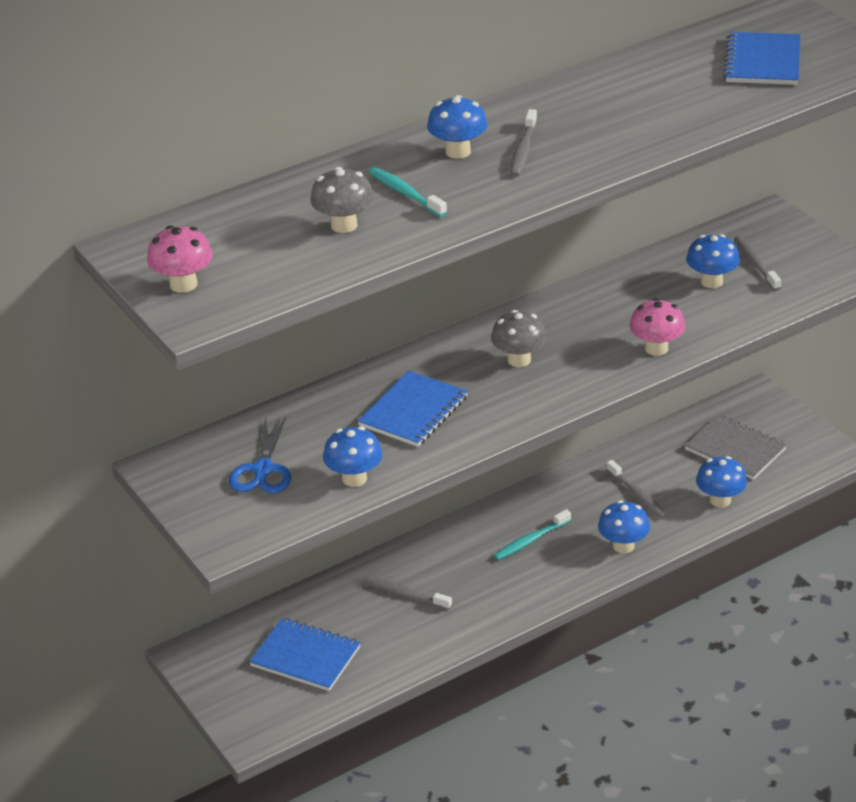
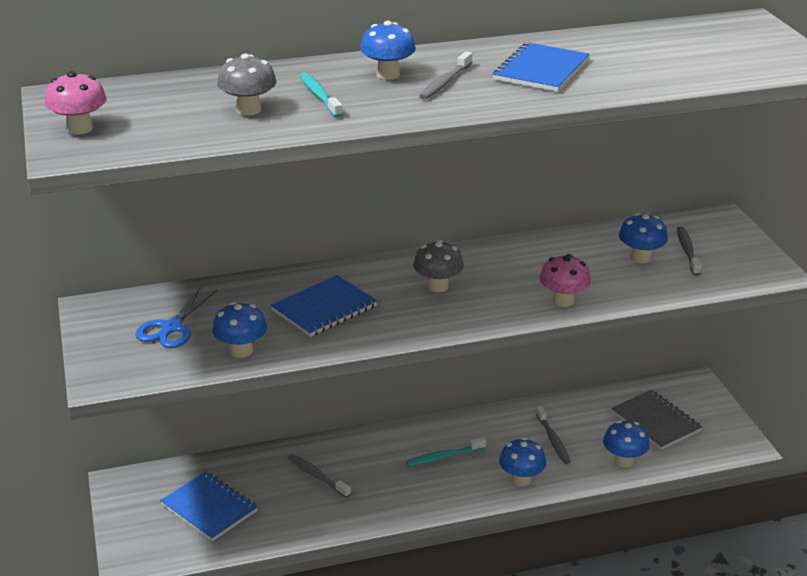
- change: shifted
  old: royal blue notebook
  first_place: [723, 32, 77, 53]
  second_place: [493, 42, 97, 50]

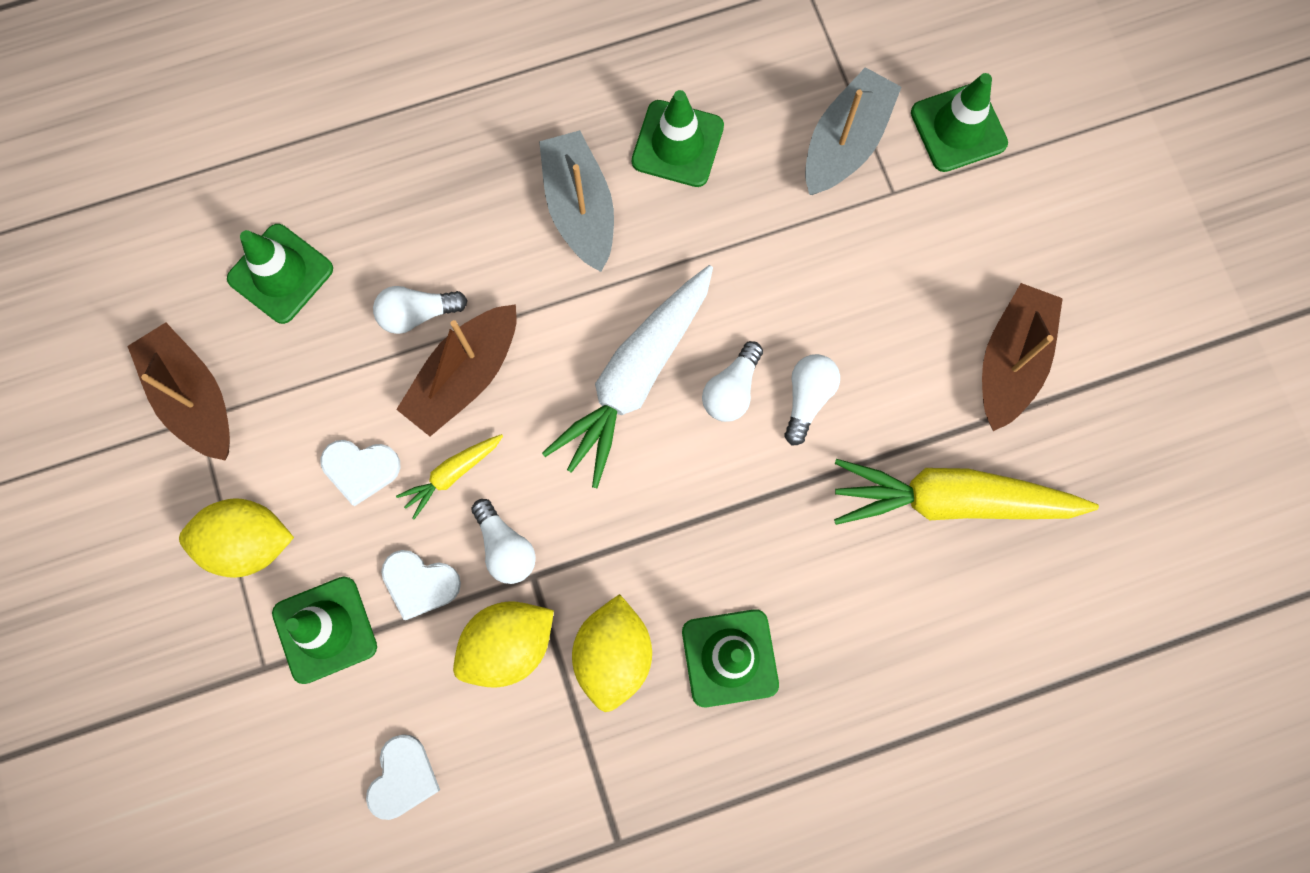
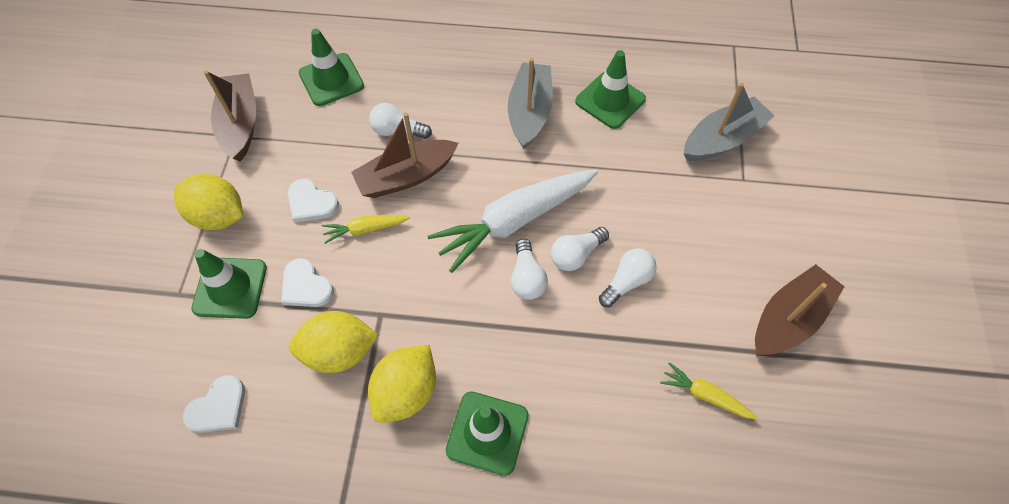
- change: gone
  old: emerald safety cone
  first_place: [911, 73, 97, 99]
- change: shifted
  old: snow-white light bulb
  first_place: [471, 499, 65, 85]
  second_place: [511, 239, 37, 61]
- change: scaled
  old: bright yellow carrot
  first_place: [834, 459, 265, 66]
  second_place: [660, 362, 98, 58]
  factor: 0.47

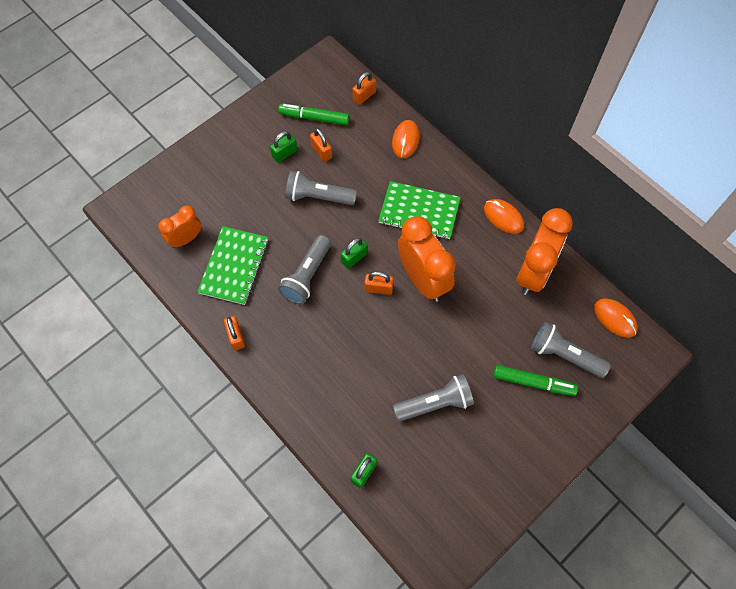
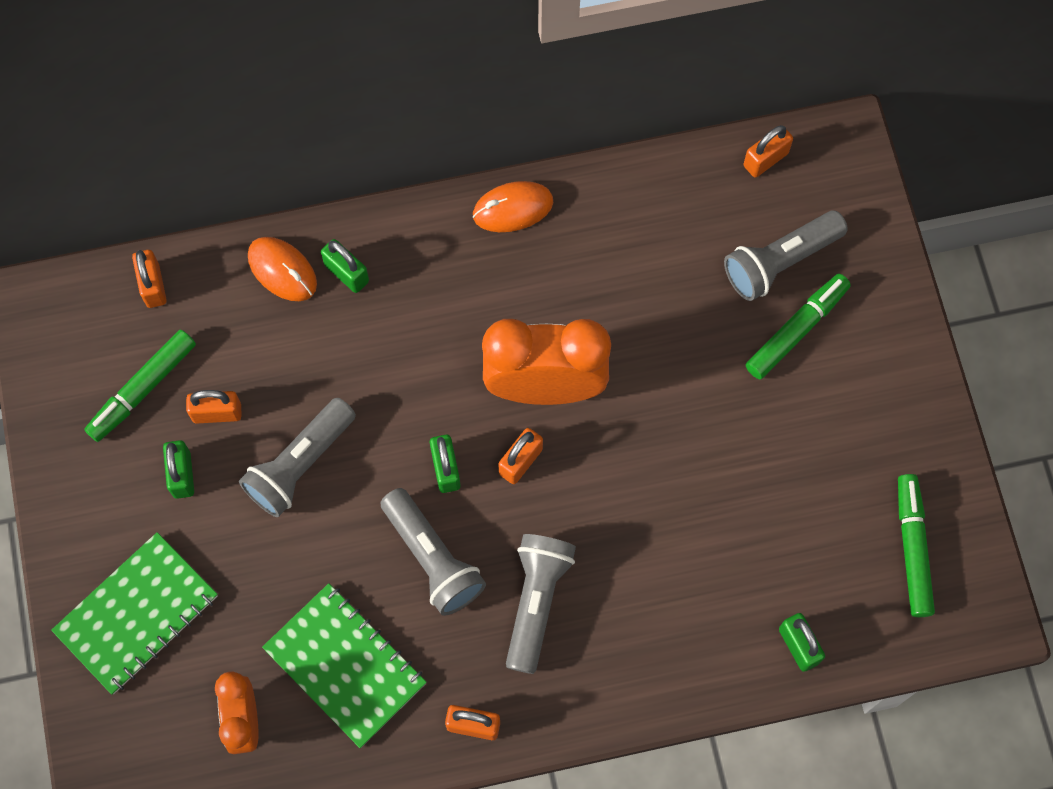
- change: gone
  old: orange bedside clock
  first_place: [517, 208, 56, 87]
- change: new
  new: emerald small lock
  second_place: [321, 239, 48, 54]
- change: new
  new: emerald felt pen
  second_place: [898, 474, 37, 143]
- change: shifted
  old: emerald notebook
  first_place: [378, 181, 83, 58]
  second_place: [51, 532, 167, 162]
- change: shifted
  old: gray torch
  first_place: [393, 374, 81, 48]
  second_place: [506, 534, 70, 140]
- change: swapped
  old: orange computer mouse
  new: orange small lock
  first_place: [594, 298, 44, 40]
  second_place: [743, 125, 50, 53]

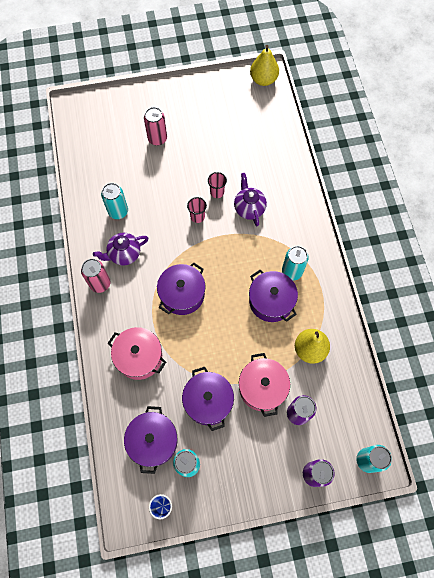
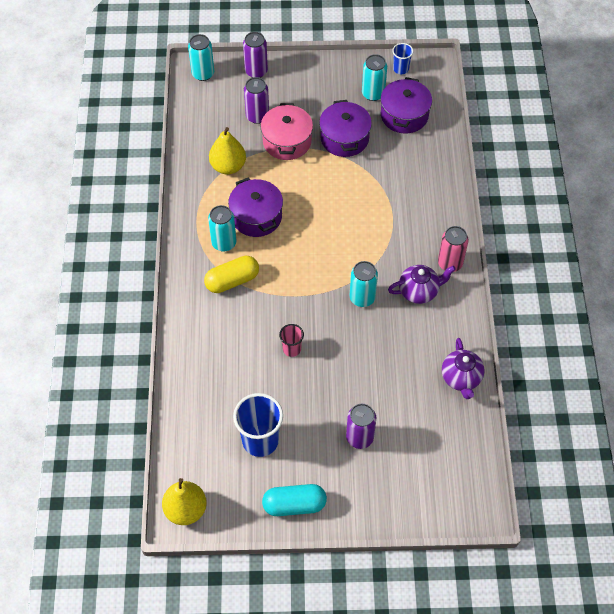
- change: gone
  old: rosy stockpot
  first_place: [108, 327, 58, 53]
- change: gone
  old: violet stockpot
  first_place: [157, 262, 49, 53]
- change: gone
  old: rosy tumbler
  first_place: [187, 197, 20, 26]
- change: new
  new: bright yellow pill
  second_place: [204, 256, 55, 37]
- change: new
  new: royal blue tumbler
  second_place: [233, 393, 50, 64]
- change: new
  new: teal pill
  second_place: [262, 484, 65, 32]
- change: shifted
  old: teal can
  first_place: [101, 183, 27, 36]
  second_place: [350, 261, 28, 46]
- change: shifted
  old: violet tea pot
  first_place: [234, 173, 33, 53]
  second_place: [442, 338, 43, 61]
- change: repainted
  old: rosy can
  new: violet can
  first_place: [144, 107, 23, 39]
  second_place: [346, 404, 30, 45]

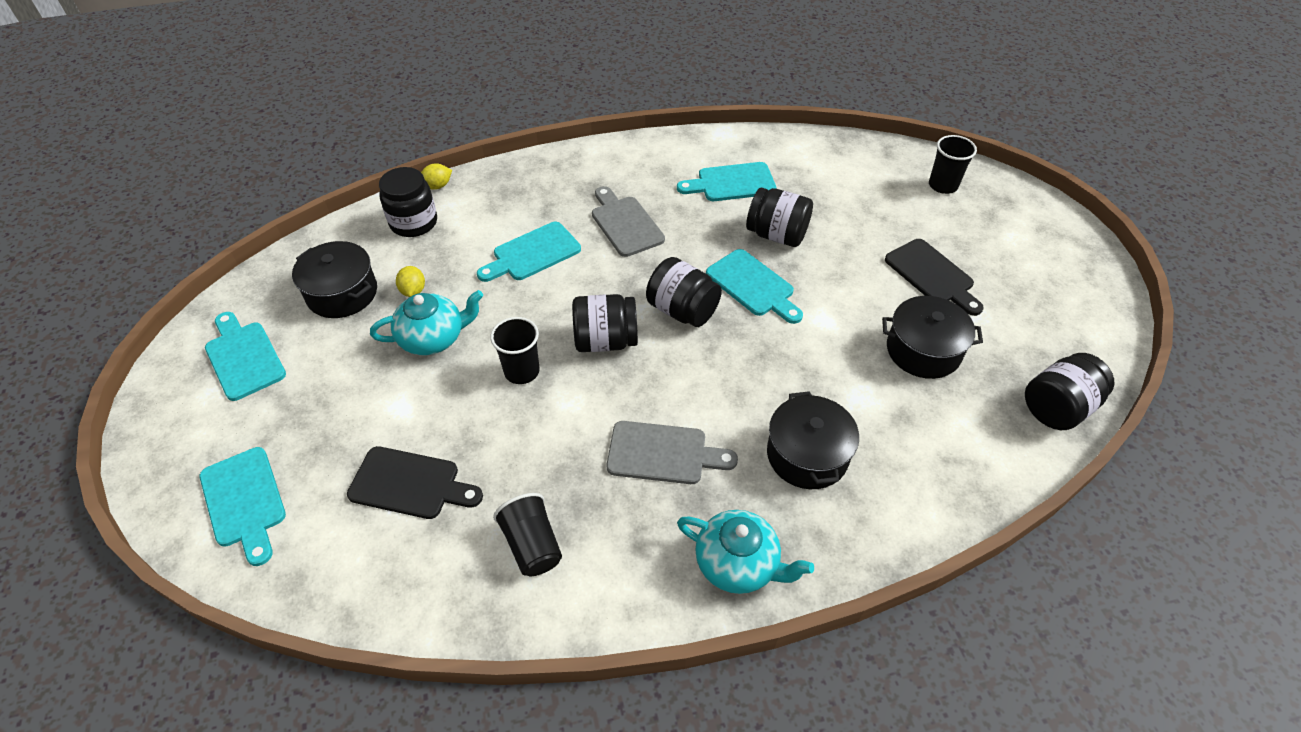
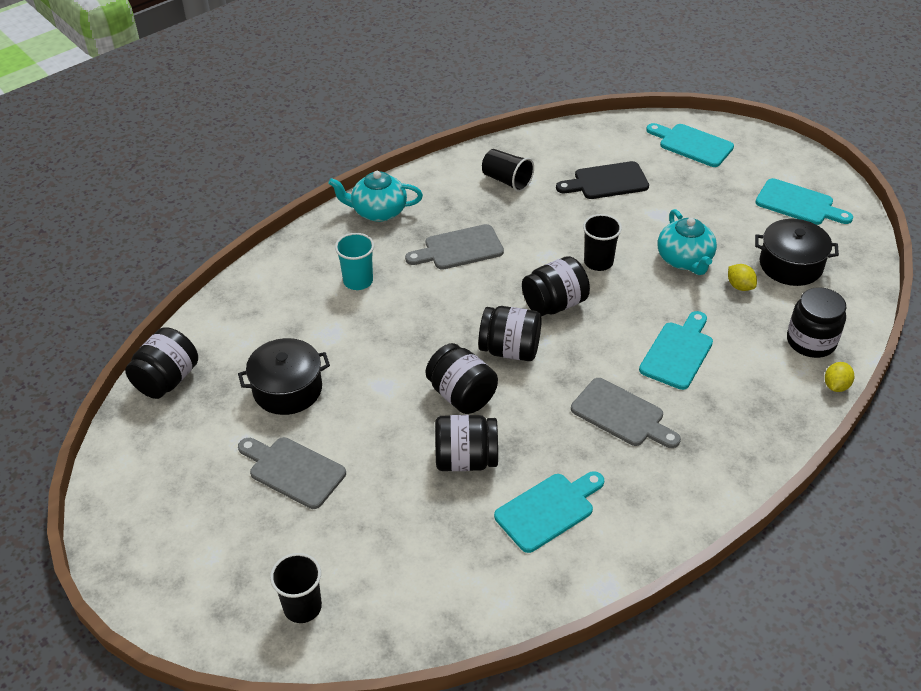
- change: swapped
  old: teal bread board
  new: ebony jam jar
  first_place: [706, 249, 97, 75]
  second_place: [426, 343, 72, 71]
- change: swapped
  old: ebony stockpot
  new: teal tumbler
  first_place: [767, 391, 92, 98]
  second_place: [335, 233, 39, 57]
- change: repainted
  old: ebony bread board
  new: gray bread board
  first_place: [885, 239, 99, 77]
  second_place: [238, 437, 108, 72]
- change: rotated
  old: teal tea pot
  first_place: [370, 290, 113, 65]
  second_place: [658, 209, 59, 66]
  degrees: -60

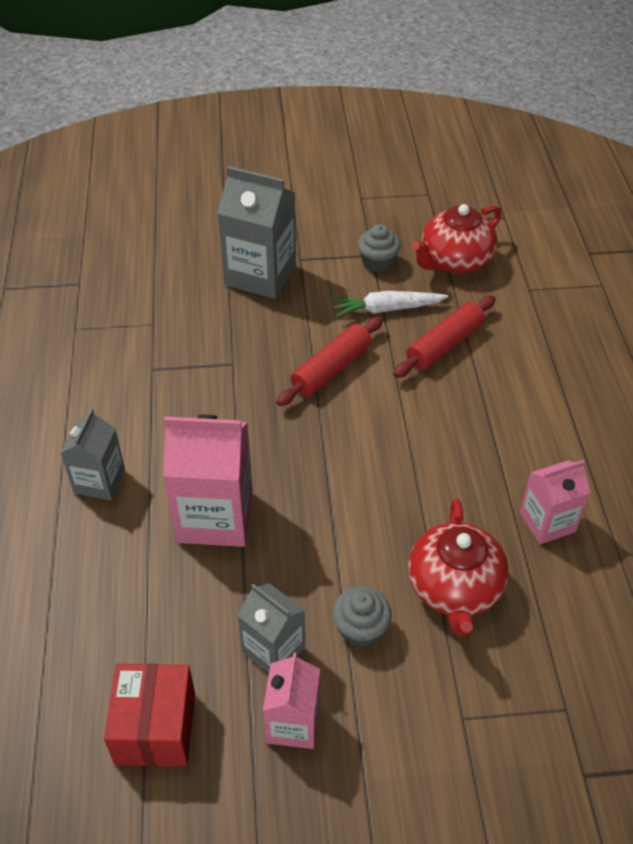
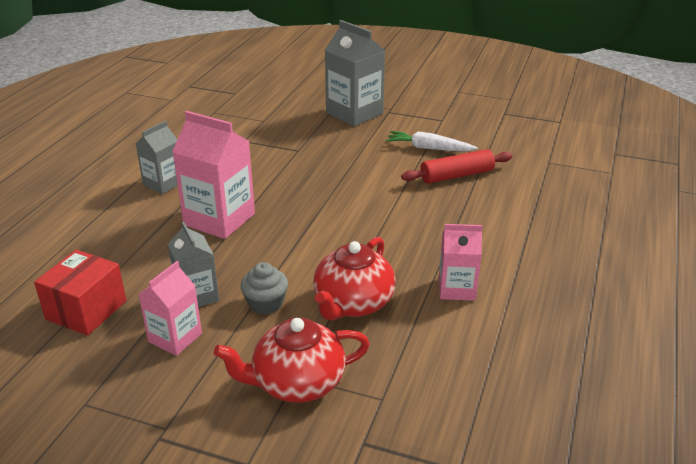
- change: gone
  old: crimson dough roller
  first_place: [276, 316, 107, 90]
- change: gone
  old: gray cupcake
  first_place: [358, 224, 43, 48]
- change: shifted
  old: crimson tea pot
  first_place: [412, 204, 89, 69]
  second_place: [214, 318, 156, 85]

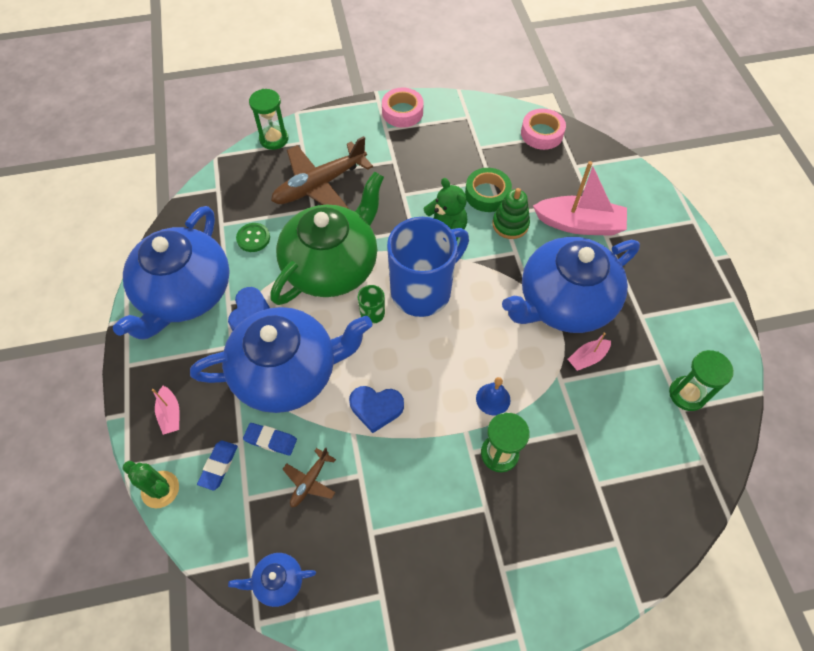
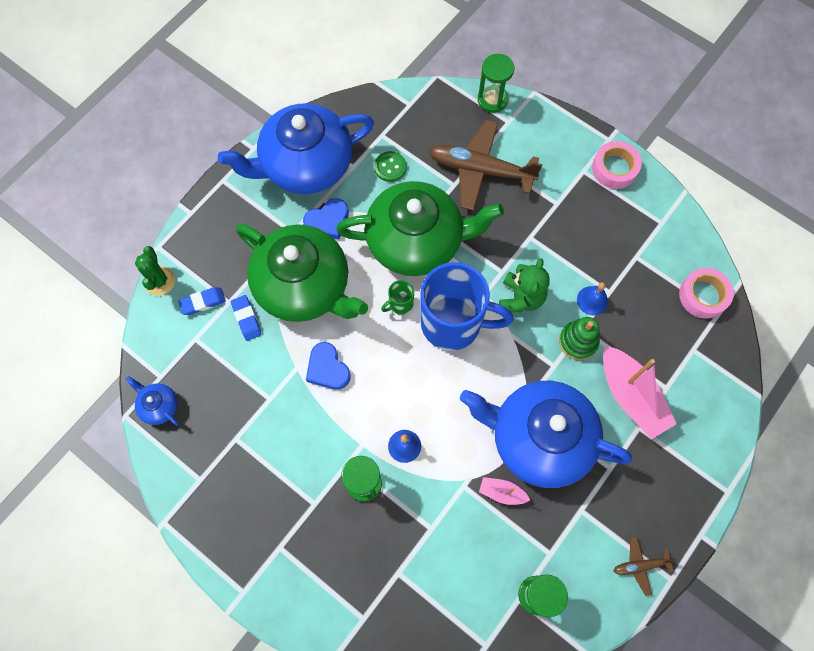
- change: gone
  old: rosy sailboat
  first_place: [152, 386, 27, 49]
- change: shifted
  old: russet toy plane
  first_place: [282, 447, 54, 60]
  second_place: [614, 537, 63, 59]
- change: swapped
  old: emerald sticky tape
  new: royal blue hand bell
  first_place: [465, 168, 47, 44]
  second_place: [577, 282, 31, 33]
- change: repainted
  old: royal blue tea pot
  new: emerald tea pot
  first_place: [190, 307, 182, 106]
  second_place: [236, 224, 132, 98]

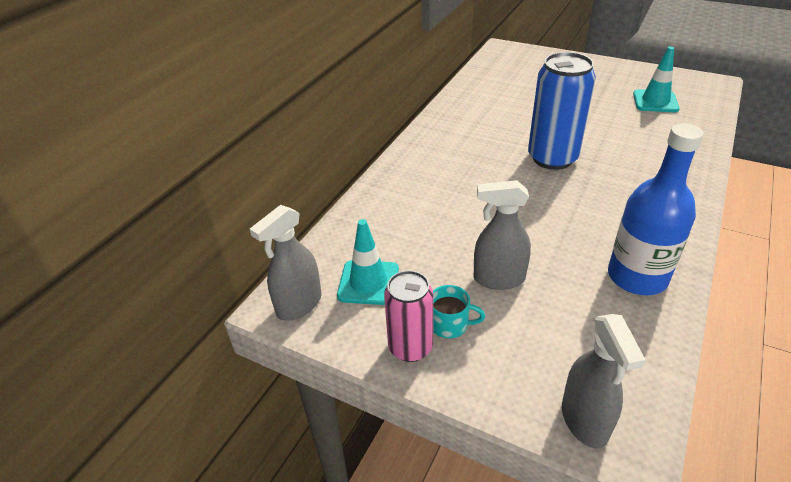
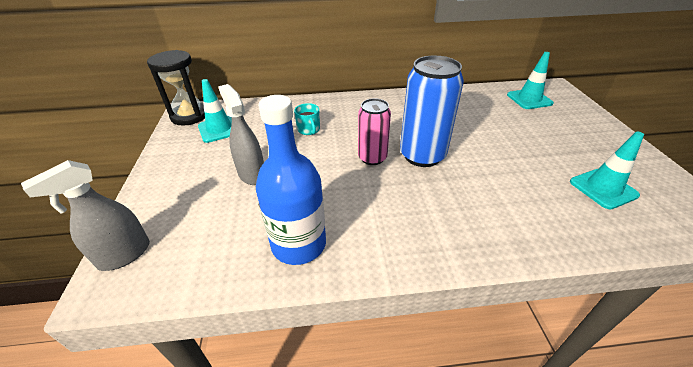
- change: new
  new: teal safety cone
  second_place: [507, 52, 47, 57]
- change: shifted
  old: rosy can
  first_place: [384, 270, 49, 92]
  second_place: [358, 98, 33, 67]
- change: shifted
  old: teal coffee mug
  first_place: [433, 285, 52, 53]
  second_place: [294, 103, 26, 32]
- change: swapped
  old: gray sprayer
  new: ebony hourglass
  first_place: [250, 205, 71, 116]
  second_place: [147, 50, 58, 76]

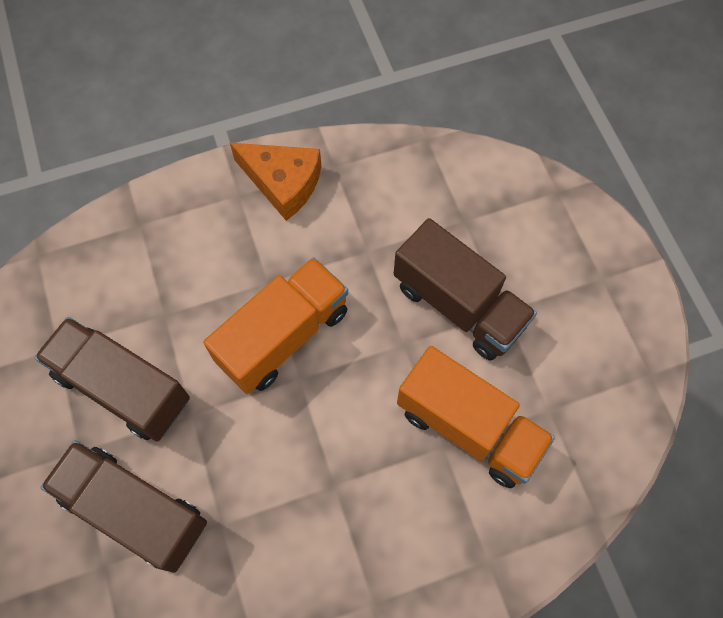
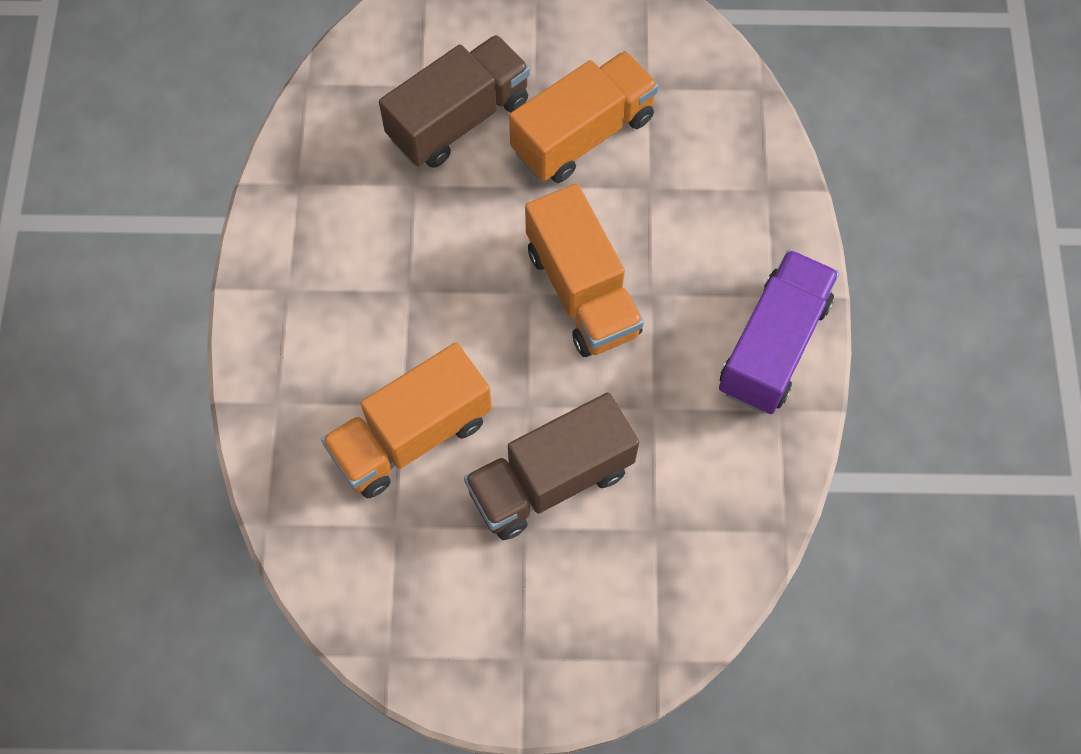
- change: swapped
  old: orange cheese wedge
  new: violet lorry
  first_place: [230, 143, 91, 78]
  second_place: [719, 250, 120, 164]
- change: repainted
  old: russet lorry
  new: orange lorry
  first_place: [34, 317, 156, 125]
  second_place: [509, 51, 150, 132]

